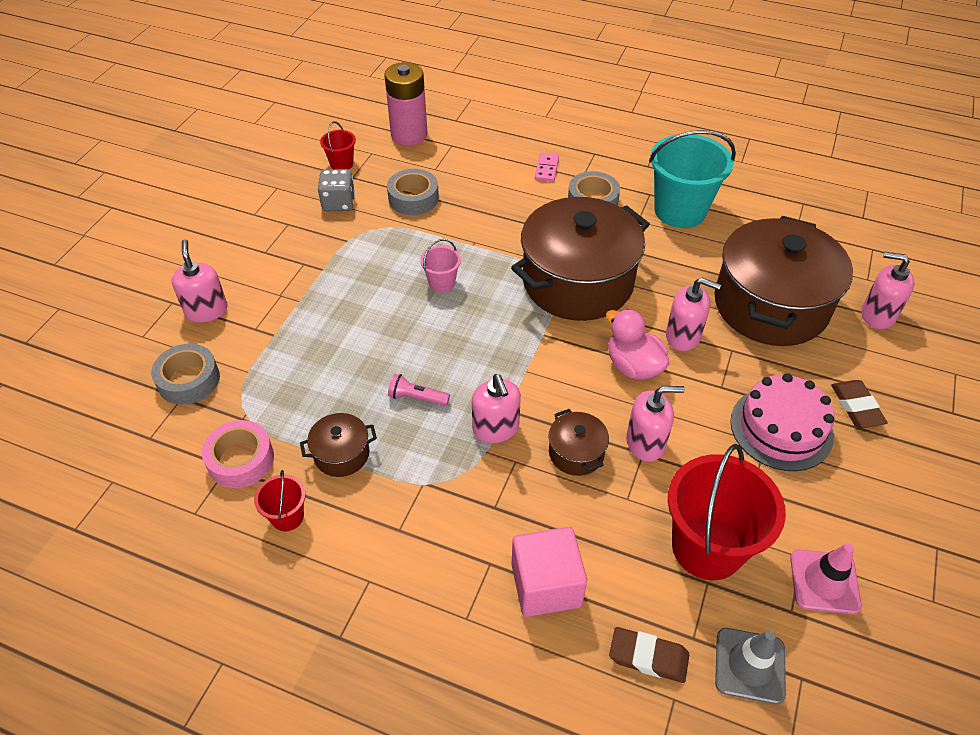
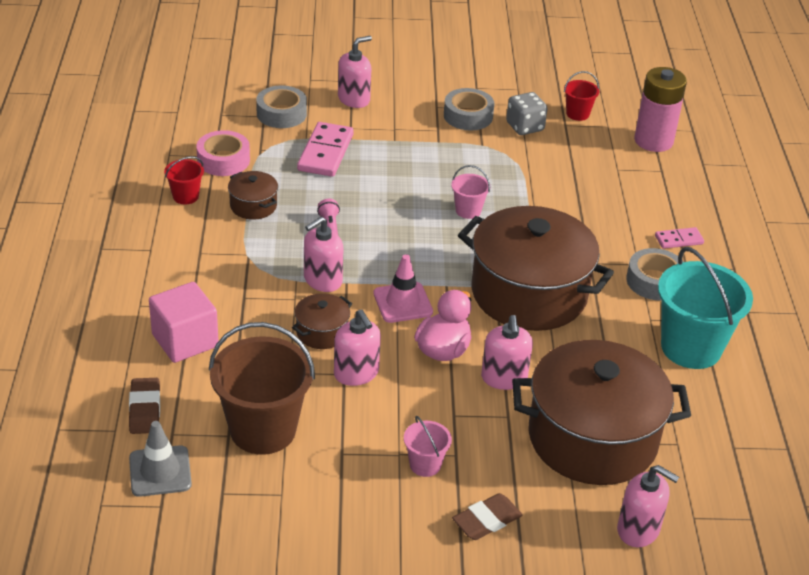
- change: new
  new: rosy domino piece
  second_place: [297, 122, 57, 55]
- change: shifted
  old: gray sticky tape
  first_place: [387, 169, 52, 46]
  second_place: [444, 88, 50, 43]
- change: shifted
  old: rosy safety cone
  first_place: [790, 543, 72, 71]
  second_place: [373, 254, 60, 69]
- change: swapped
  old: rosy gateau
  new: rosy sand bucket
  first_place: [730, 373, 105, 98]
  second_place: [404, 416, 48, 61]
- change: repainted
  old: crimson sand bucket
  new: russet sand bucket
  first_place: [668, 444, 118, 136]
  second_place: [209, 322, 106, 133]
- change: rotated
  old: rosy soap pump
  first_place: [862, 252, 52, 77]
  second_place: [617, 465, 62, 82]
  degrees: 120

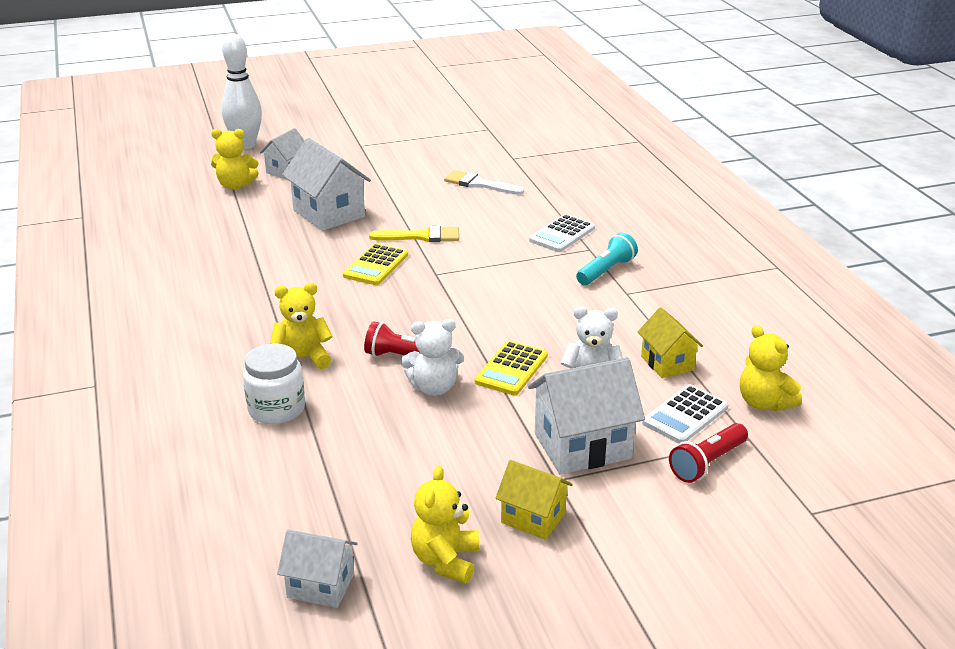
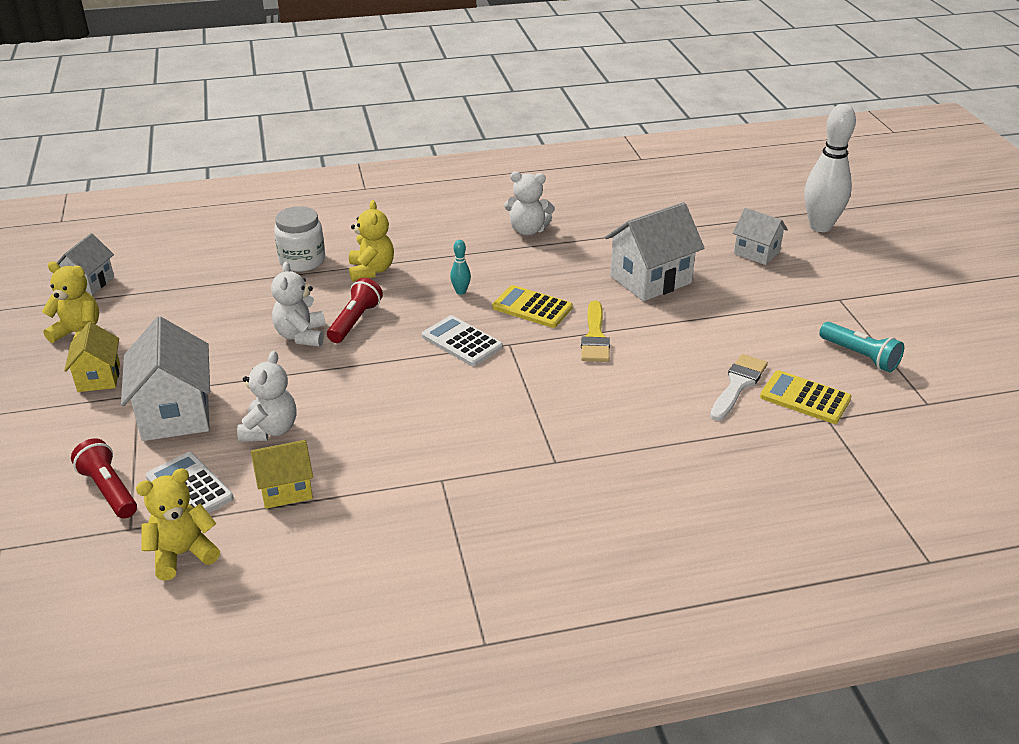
- change: gone
  old: bright yellow teddy
  first_place: [211, 129, 48, 61]
- change: new
  new: teal bowling pin
  second_place: [450, 240, 21, 55]
- change: new
  new: snow-white teddy
  second_place: [504, 171, 51, 65]
- change: shifted
  old: bright yellow calculator
  first_place: [475, 341, 73, 54]
  second_place: [760, 370, 91, 54]
- change: shifted
  old: snow-white calculator
  first_place: [529, 214, 66, 38]
  second_place: [422, 315, 81, 51]
- change: shifted
  old: teal torch
  first_place: [576, 233, 62, 52]
  second_place: [819, 322, 85, 50]
- change: rotated
  old: bright yellow cottage
  first_place: [495, 460, 78, 80]
  second_place: [64, 322, 56, 70]
  degrees: -45

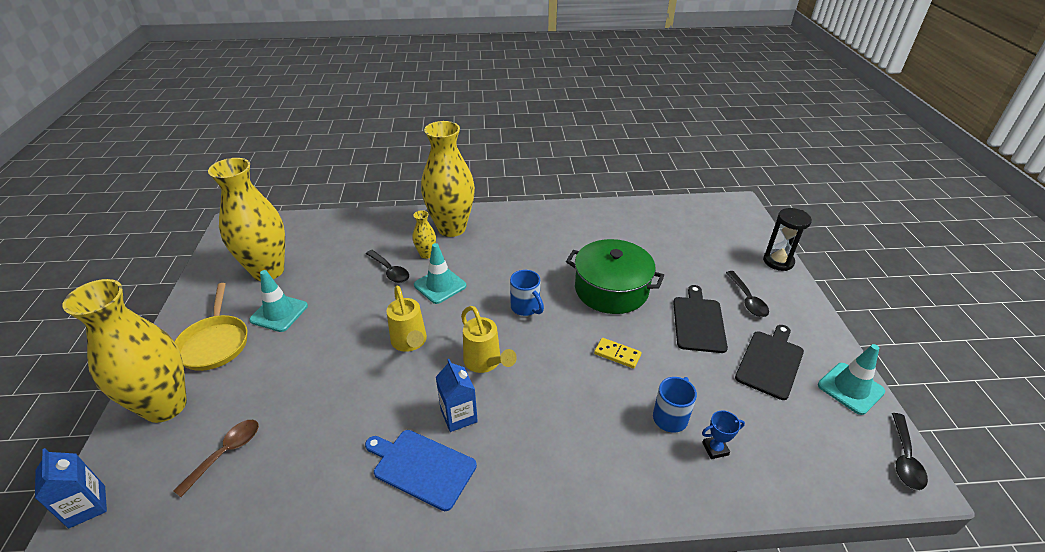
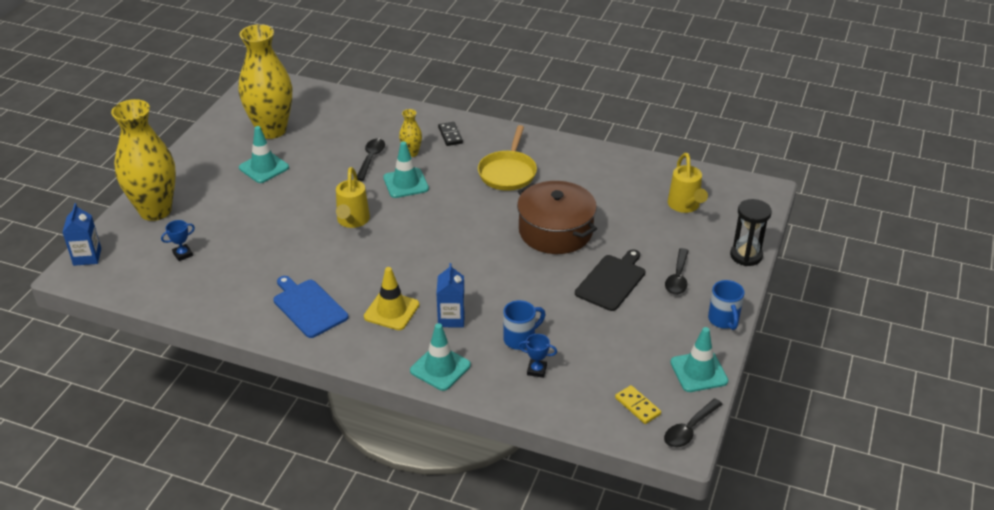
- change: gone
  old: ebony bread board
  first_place: [735, 325, 69, 75]
- change: new
  new: bright yellow safety cone
  second_place: [364, 267, 55, 63]
- change: new
  new: teal safety cone
  second_place: [410, 323, 61, 68]
- change: shifted
  old: bright yellow skillet
  first_place: [174, 283, 73, 88]
  second_place: [478, 125, 59, 66]
- change: shifted
  old: royal blue juice carton
  first_place: [436, 359, 42, 73]
  second_place: [436, 263, 29, 65]
- change: shifted
  old: bright yellow sprinkling can
  first_place: [461, 306, 56, 67]
  second_place: [668, 153, 40, 60]
- change: shifted
  old: royal blue coffee mug
  first_place: [510, 270, 34, 46]
  second_place: [708, 280, 36, 50]
- change: shifted
  old: bright yellow domino piece
  first_place: [594, 338, 47, 31]
  second_place: [615, 385, 46, 39]
- change: swapped
  old: russet tablespoon
  new: royal blue prize cup
  first_place: [173, 420, 86, 77]
  second_place: [161, 220, 34, 41]
- change: swapped
  old: bright yellow tall vase
  new: ebony domino piece
  first_place: [421, 121, 54, 116]
  second_place: [438, 122, 25, 24]
- change: repainted
  old: emerald stockpot
  new: russet stockpot
  first_place: [566, 239, 98, 75]
  second_place: [517, 181, 80, 73]
- change: rotated
  old: ebony tablespoon
  first_place: [366, 250, 43, 33]
  second_place: [357, 139, 28, 42]
  degrees: -150

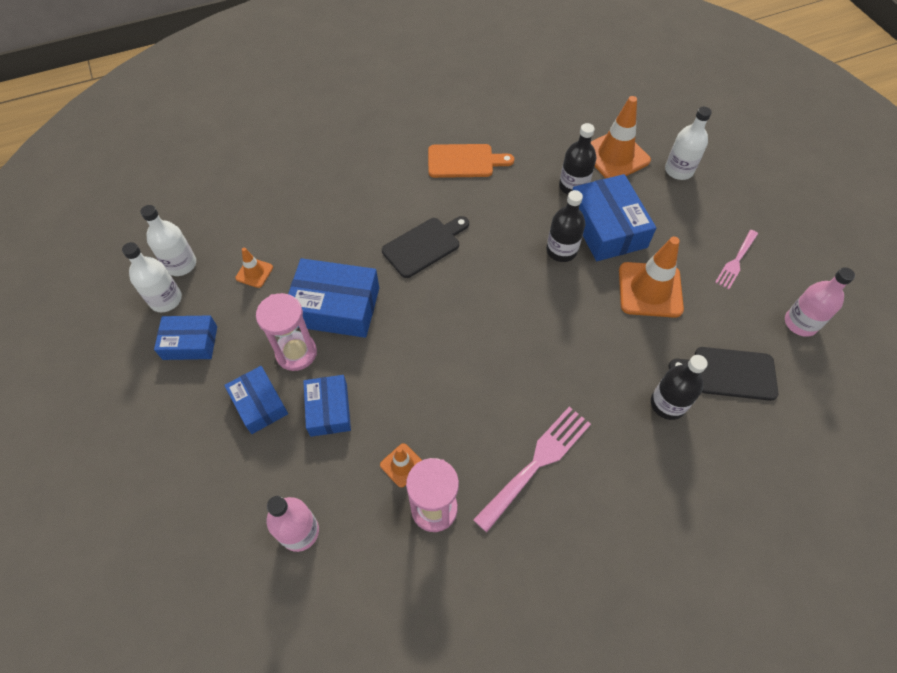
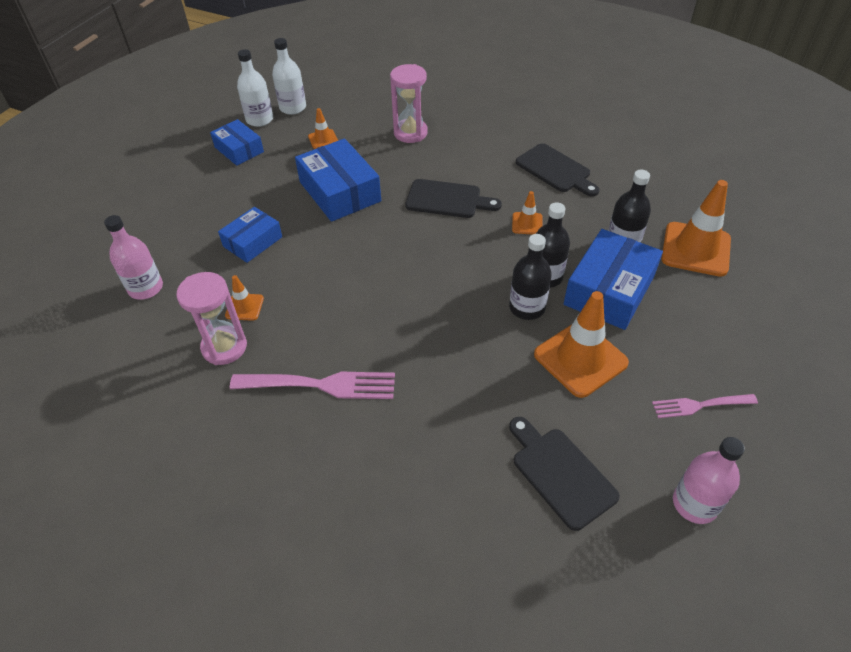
- change: gone
  old: royal blue package
  first_place: [224, 366, 64, 68]
- change: gone
  old: snow-white flask
  first_place: [665, 107, 47, 73]
- change: new
  new: orange safety cone
  second_place: [512, 191, 31, 44]
- change: shifted
  old: rosy hourglass
  first_place: [256, 293, 61, 78]
  second_place: [390, 64, 38, 79]
- change: shifted
  old: ebony flask
  first_place: [651, 355, 57, 65]
  second_place: [509, 234, 43, 86]
- change: repainted
  old: orange bread board
  new: ebony bread board
  first_place: [428, 144, 86, 34]
  second_place: [516, 143, 84, 54]

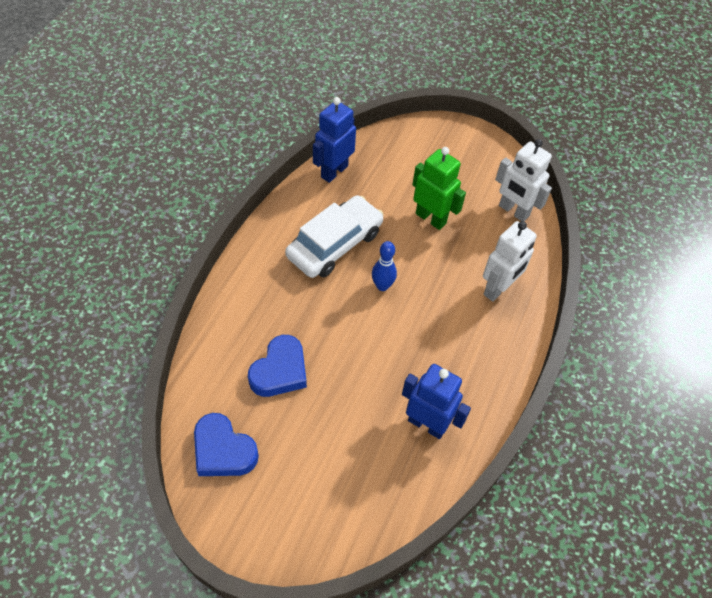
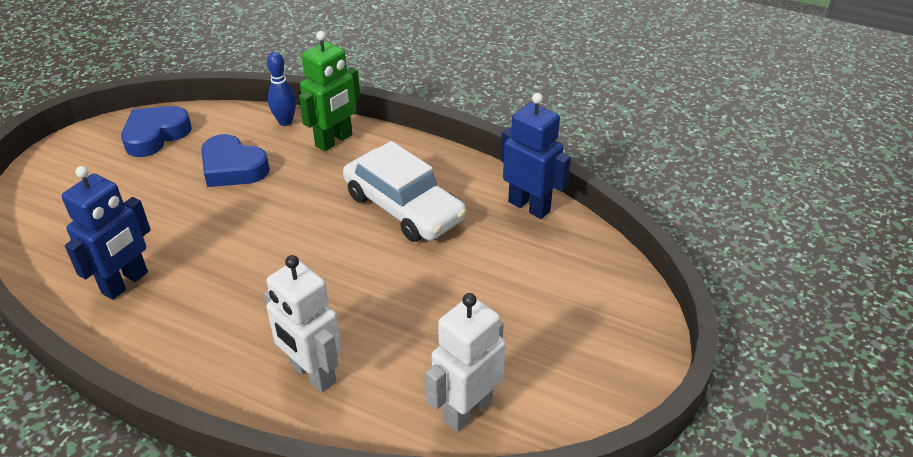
- change: shifted
  old: royal blue bowling pin
  first_place: [372, 241, 25, 50]
  second_place: [267, 52, 29, 74]
- change: shifted
  old: emerald toy robot
  first_place: [412, 147, 54, 83]
  second_place: [299, 31, 61, 121]

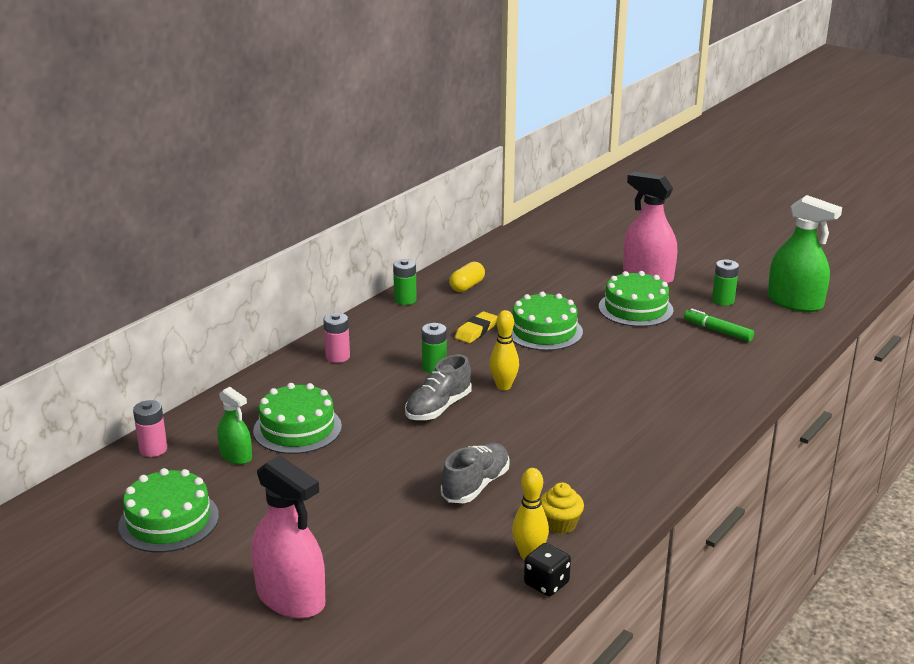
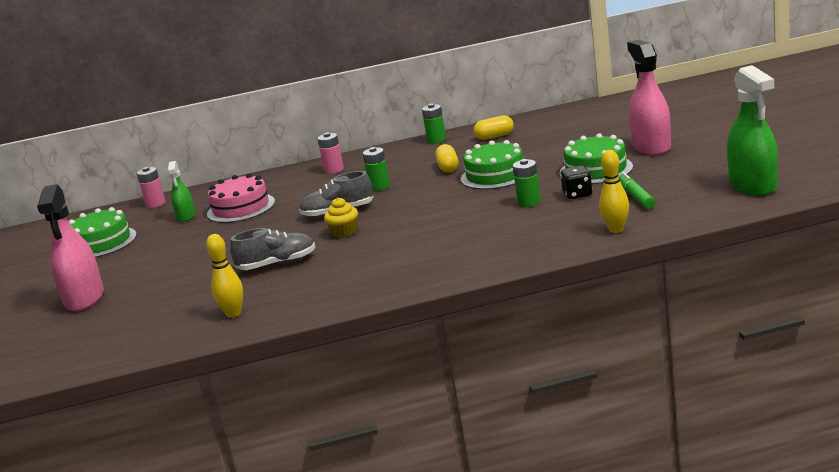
- change: shifted
  old: bright yellow bowling pin
  first_place: [490, 310, 29, 80]
  second_place: [599, 150, 30, 83]
- change: shifted
  old: ebony die
  first_place: [524, 543, 47, 53]
  second_place: [560, 166, 32, 33]
- change: shifted
  old: bright yellow cupcake
  first_place: [540, 483, 44, 51]
  second_place: [324, 198, 34, 40]
- change: shifted
  old: emerald power cell
  first_place: [712, 260, 27, 46]
  second_place: [513, 159, 28, 48]
- change: swapped
  old: bright yellow gum eraser
  new: bright yellow pill
  first_place: [455, 311, 43, 32]
  second_place: [435, 144, 23, 28]
- change: repainted
  old: emerald gateau
  new: rosy gateau
  first_place: [253, 383, 89, 71]
  second_place: [207, 173, 68, 50]

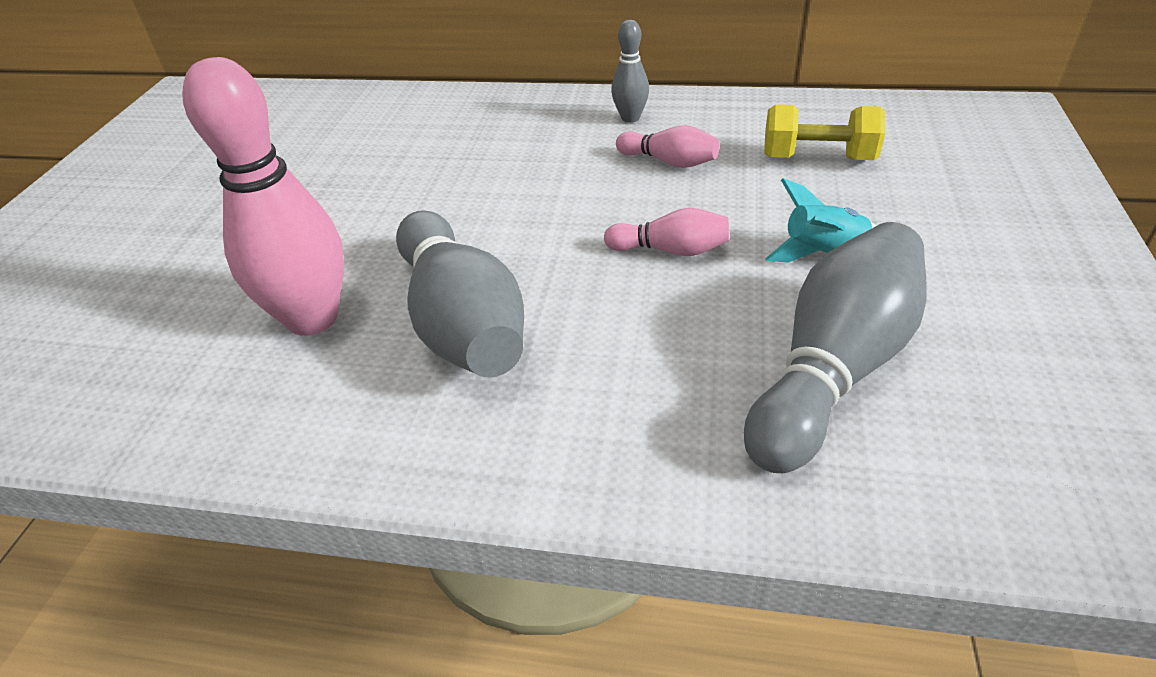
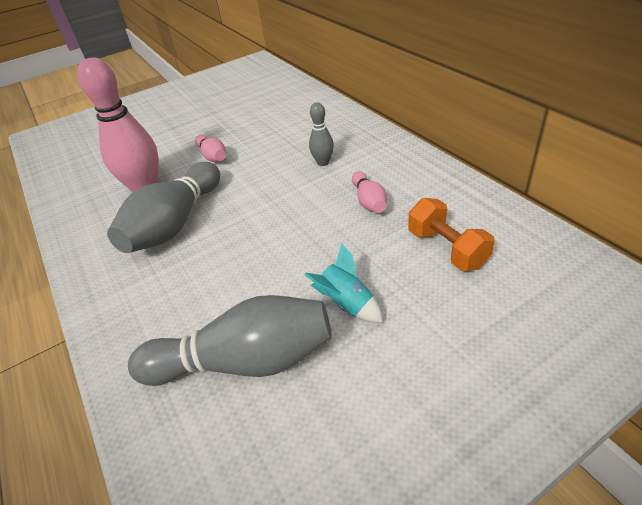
- change: shifted
  old: rosy bowling pin
  first_place: [604, 208, 125, 48]
  second_place: [195, 135, 31, 27]
- change: shifted
  old: gray bowling pin
  first_place: [611, 20, 38, 103]
  second_place: [309, 102, 25, 64]
- change: repainted
  old: bright yellow dumbbell
  new: orange dumbbell
  first_place: [764, 104, 121, 56]
  second_place: [408, 198, 87, 73]

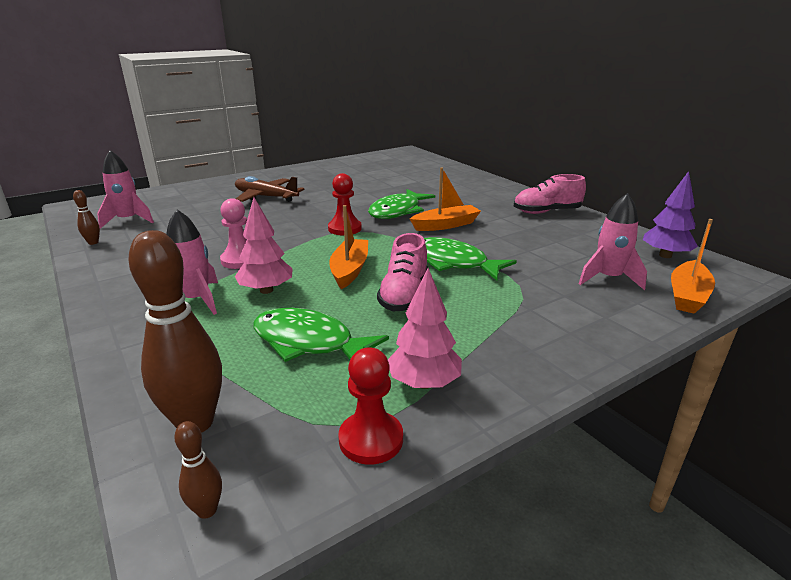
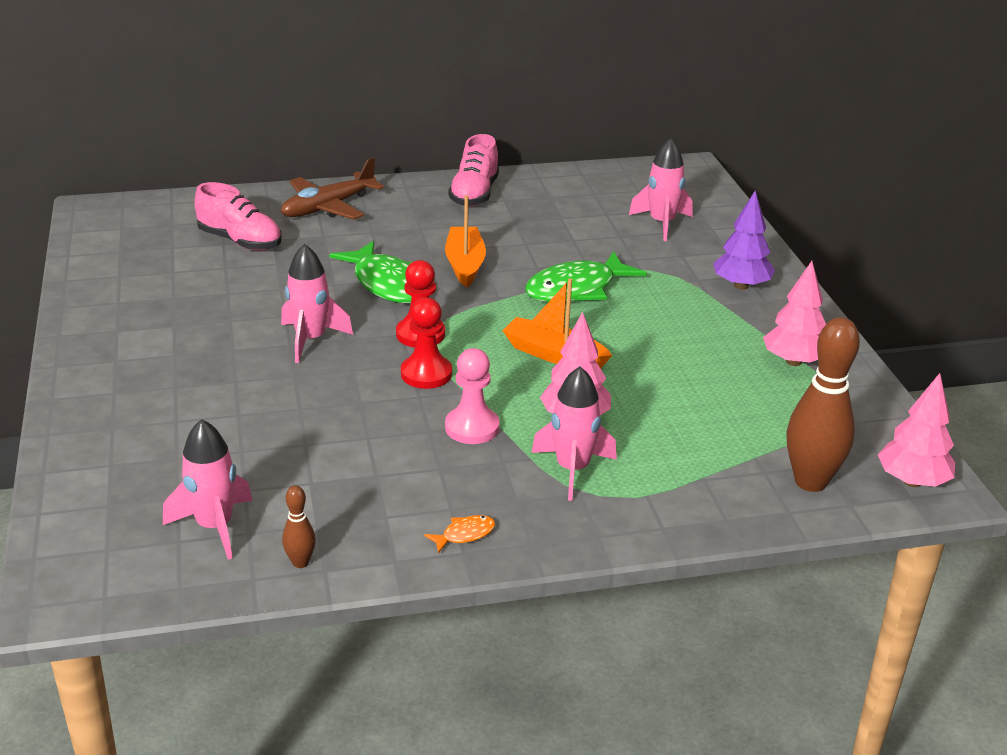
- change: gone
  old: emerald toy fish
  first_place: [253, 308, 136, 54]
- change: gone
  old: orange sailboat
  first_place: [671, 219, 44, 95]
- change: new
  new: rosy spaceship
  second_place: [281, 244, 72, 119]
- change: new
  new: orange toy fish
  second_place: [424, 515, 71, 38]
- change: shifted
  old: russet toy plane
  first_place: [235, 176, 70, 26]
  second_place: [281, 157, 103, 63]
- change: shifted
  old: crimson game pawn
  first_place: [338, 348, 65, 117]
  second_place: [401, 297, 51, 92]
- change: shifted
  old: rosy sneaker
  first_place: [377, 233, 51, 78]
  second_place: [194, 182, 88, 69]
- change: shifted
  old: violet fir tree
  first_place: [643, 171, 55, 87]
  second_place: [713, 190, 62, 100]
- change: swapped
  old: russet bowling pin
  new: rosy fir tree
  first_place: [174, 421, 48, 98]
  second_place: [878, 373, 77, 114]

